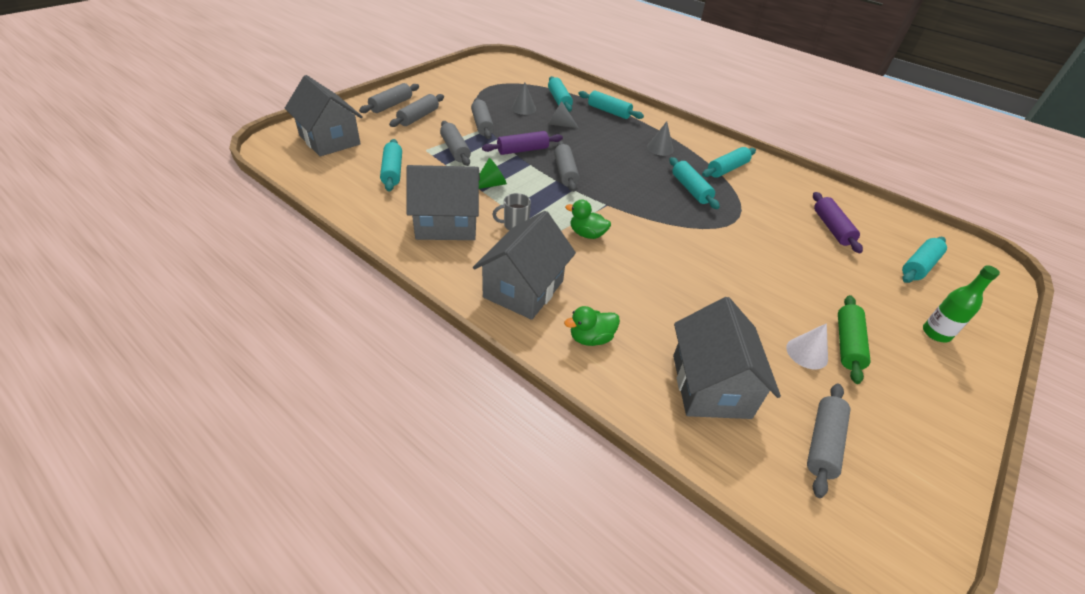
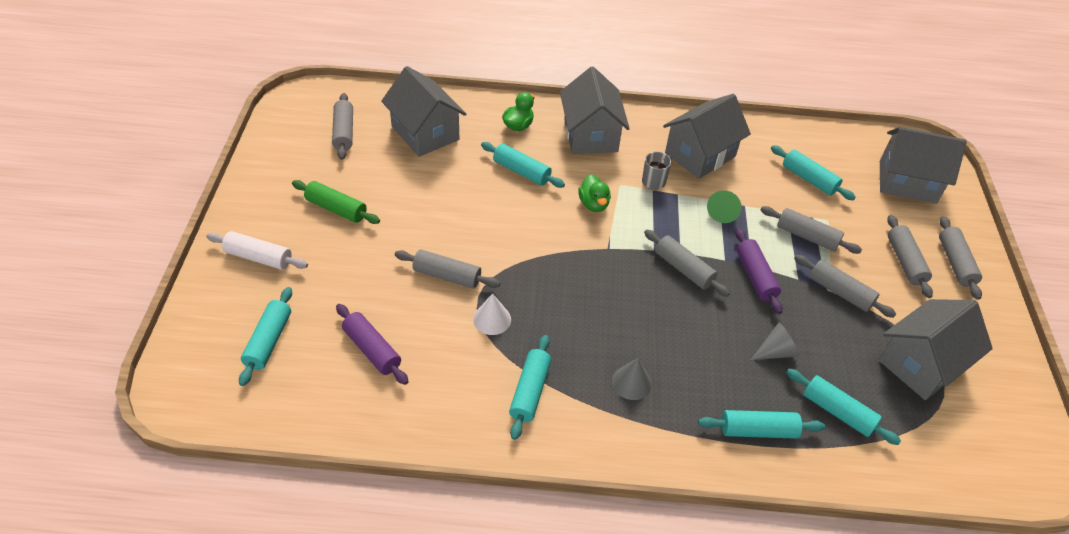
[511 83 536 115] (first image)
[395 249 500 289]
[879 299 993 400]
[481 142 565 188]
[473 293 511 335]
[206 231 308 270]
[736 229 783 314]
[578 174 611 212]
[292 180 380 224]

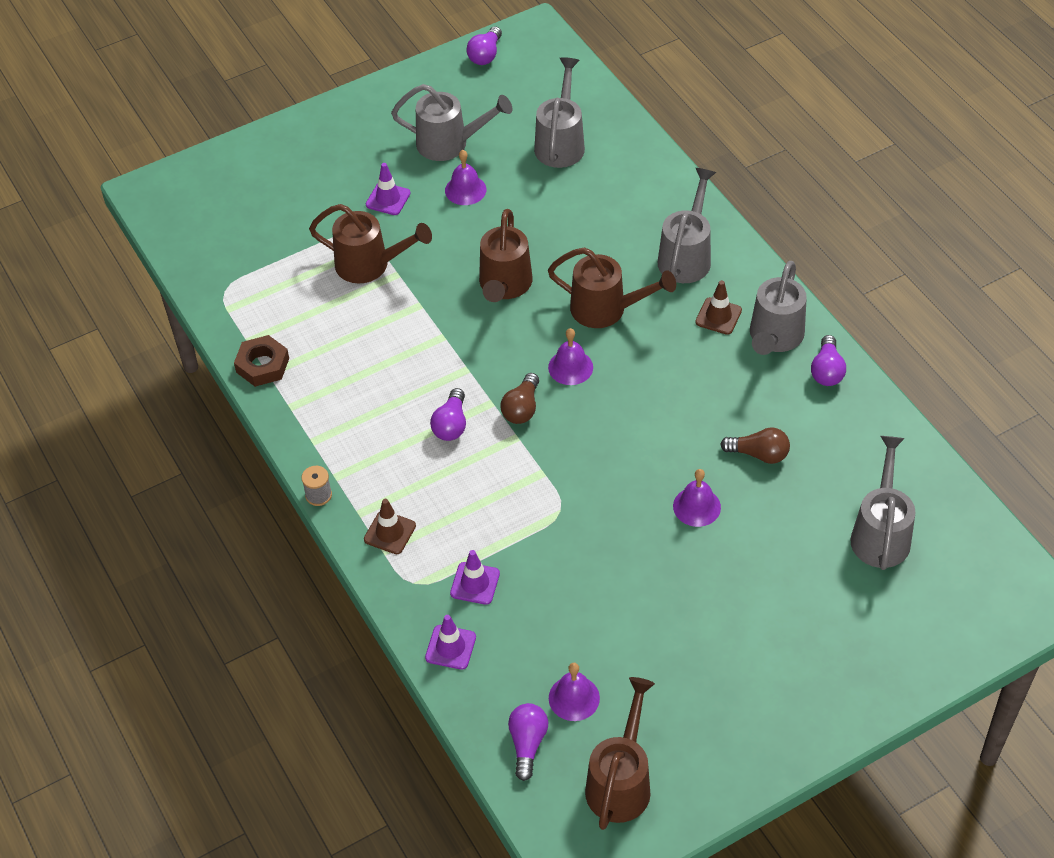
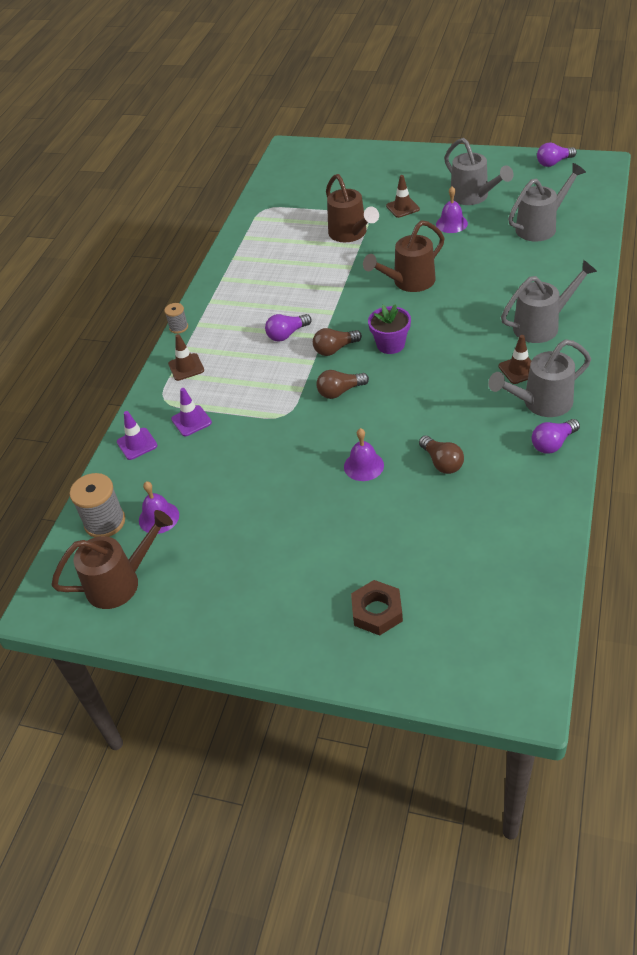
[548 247 676 328] (first image)
[850 436 916 570] (first image)
[316 370 369 399]
[351 580 403 636]
[70 473 125 538]
[368 304 411 354]
[386 175 420 218]

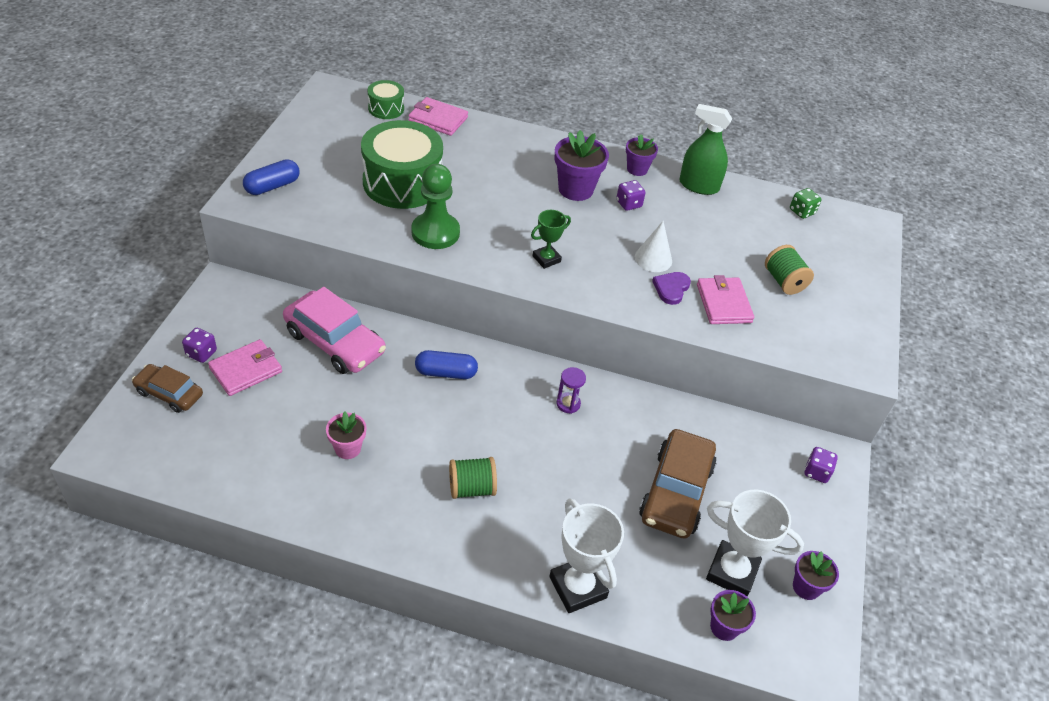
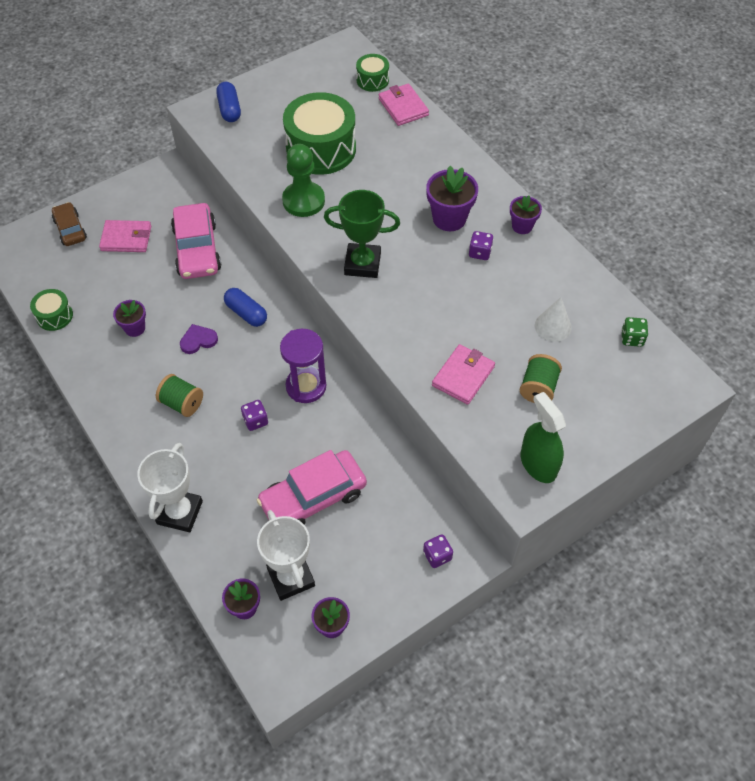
[30 289 73 331]
[241 400 268 431]
[535 297 572 342]
[180 324 218 354]
[521 392 566 483]
[113 300 146 337]
[257 450 367 525]
[216 82 241 122]
[324 190 400 278]
[280 329 326 403]

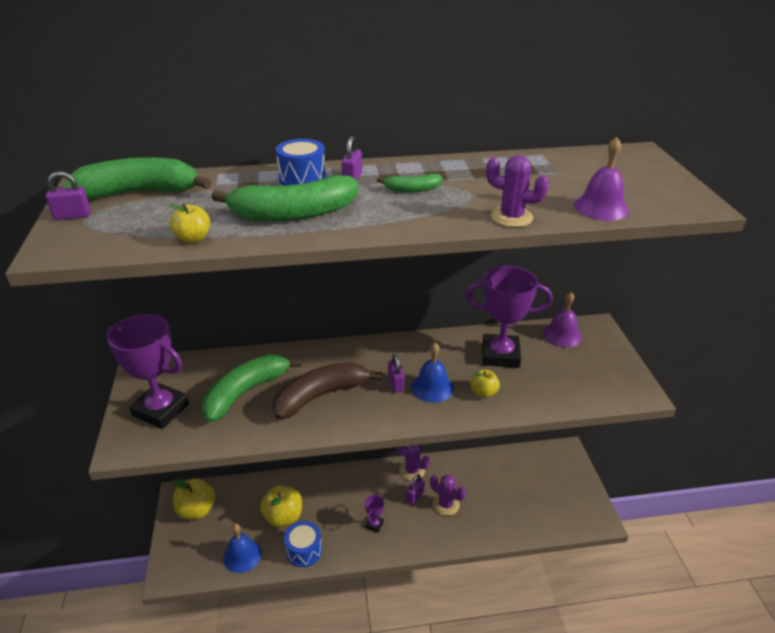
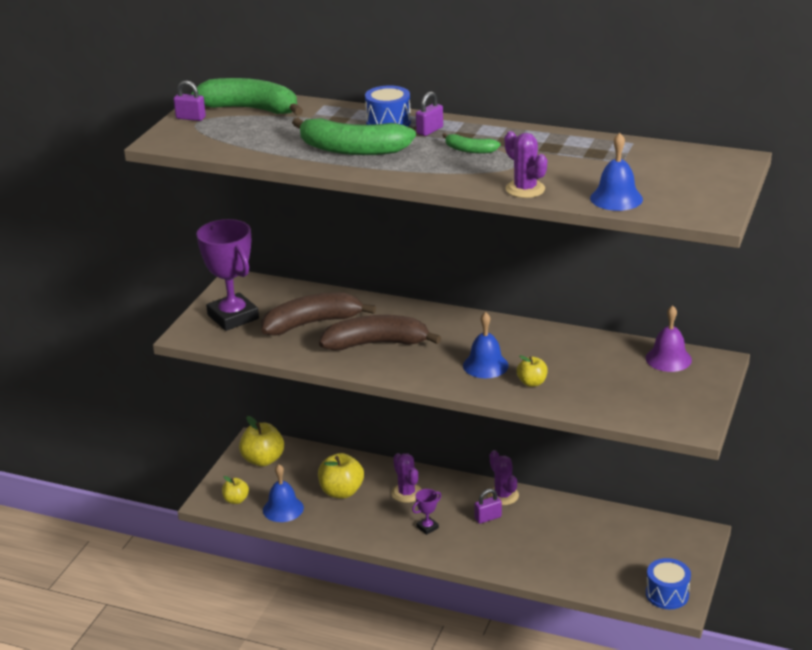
[388 354 405 393] (first image)
[465 266 552 368] (first image)
[222 476 249 504]
[646 558 691 609]
[391 453 422 503]
[261 292 376 336]
[590 133 643 211]

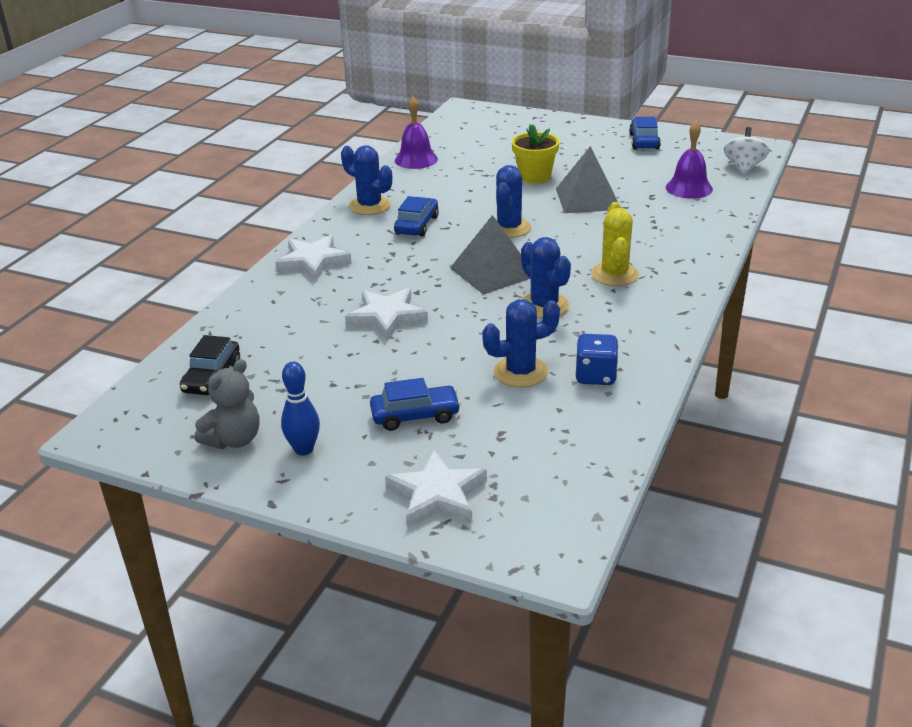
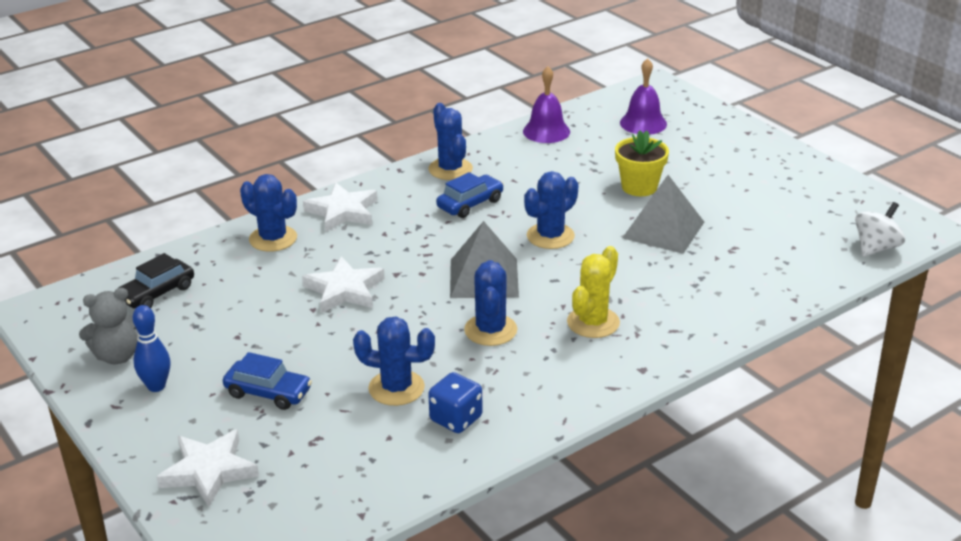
[629 117 661 149] (first image)
[240 174 297 252]
[620 58 667 135]

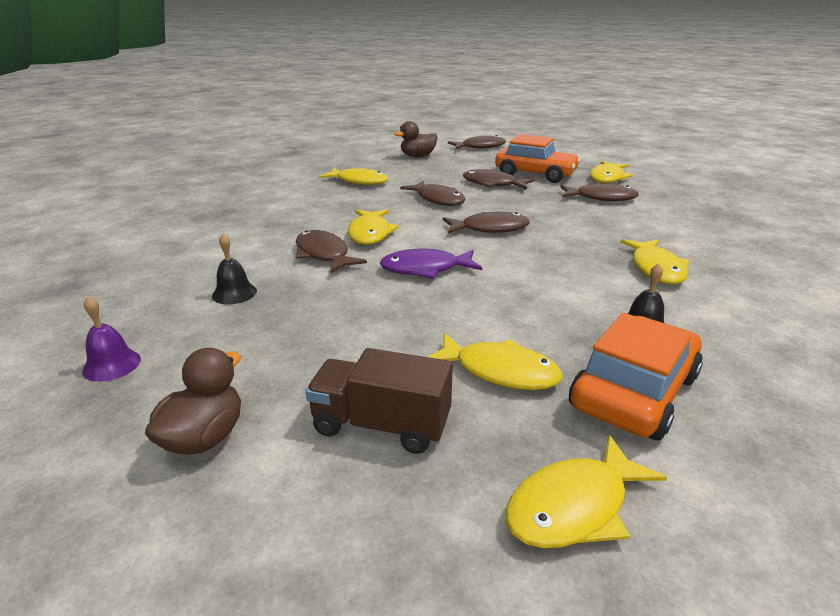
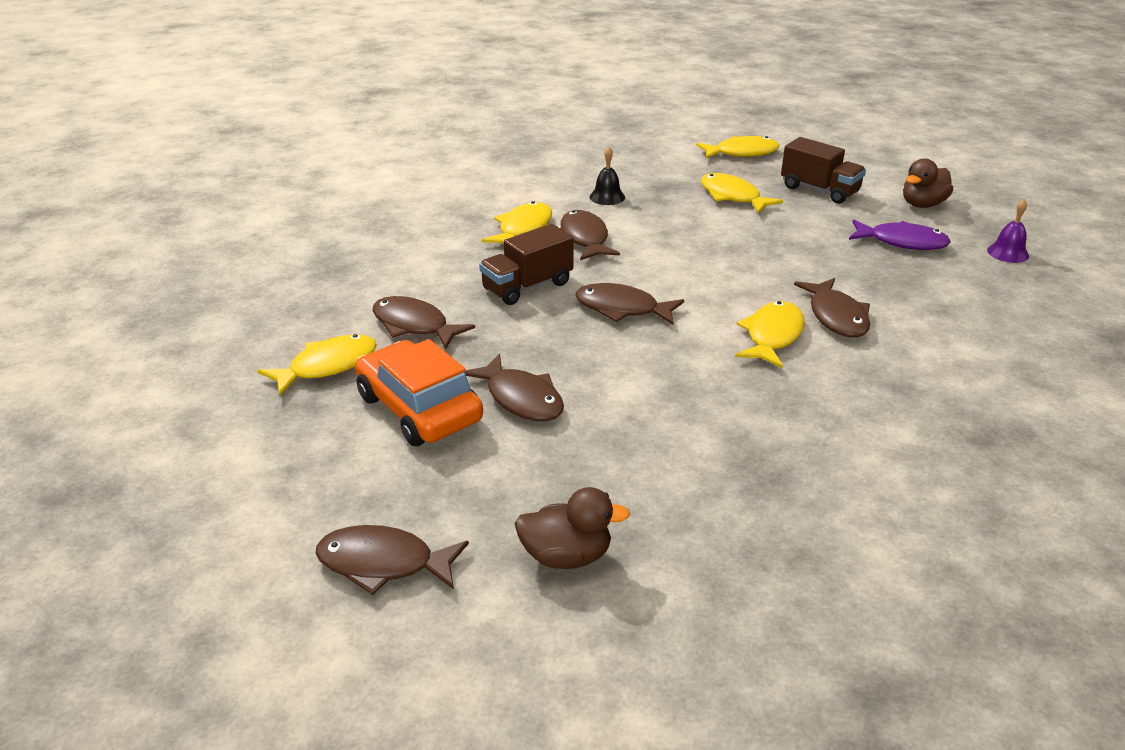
[212 234 257 304] (first image)
[319 168 388 185] (first image)
[569 313 703 441] (first image)
[479 224 574 305]
[849 220 951 250]
[560 210 620 260]

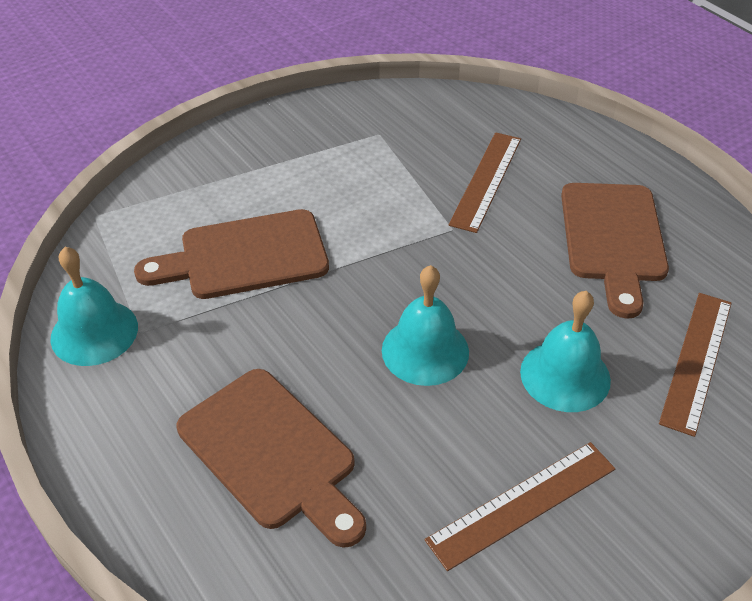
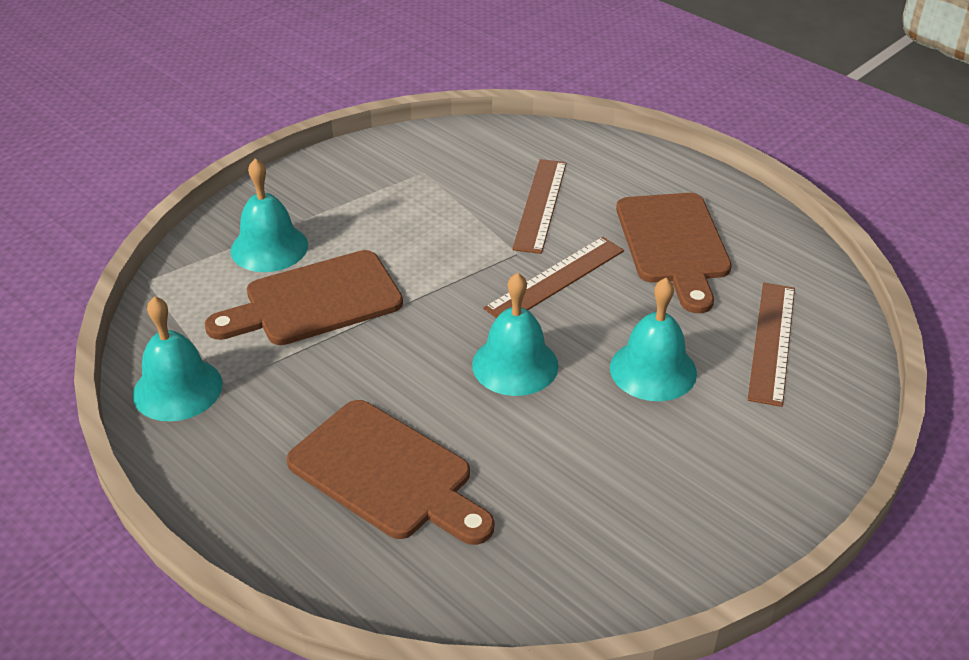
[230 158 308 272]
[484 237 624 318]

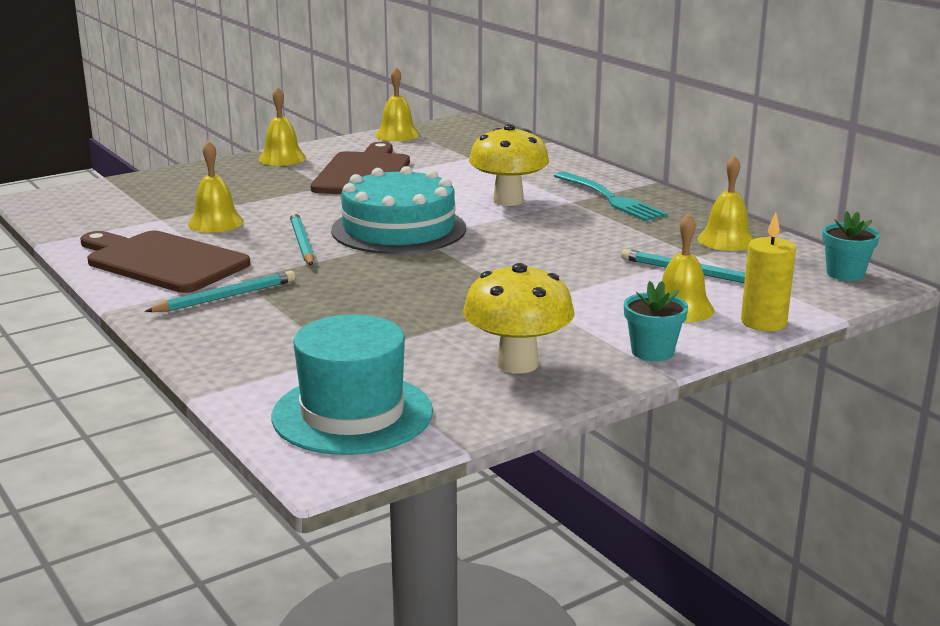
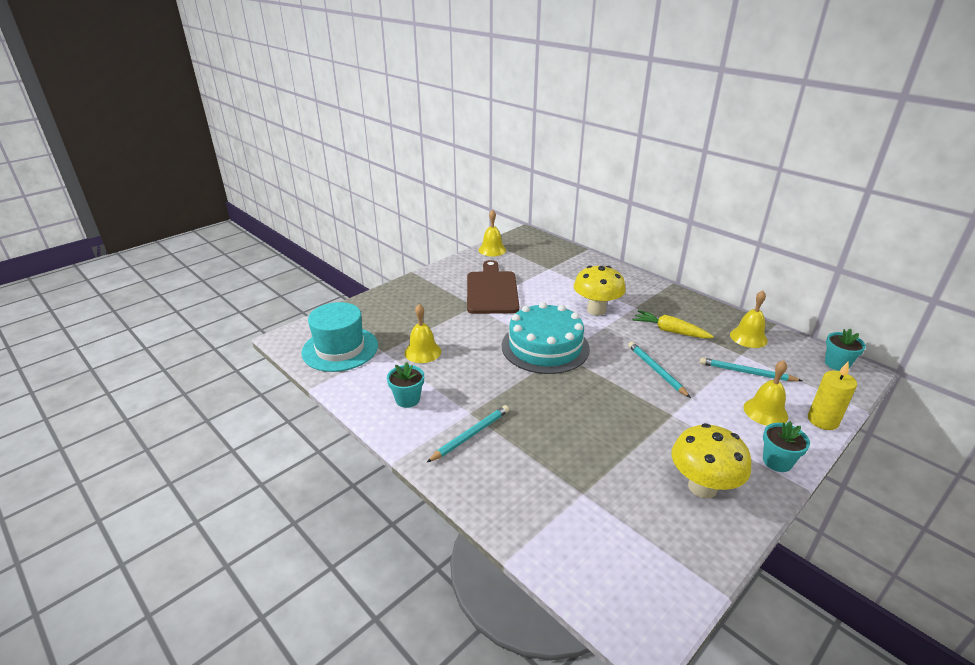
[258 87 306 166] (first image)
[554 171 668 221] (first image)
[632 310 714 338]
[301 302 378 372]
[628 342 691 398]
[387 362 424 408]

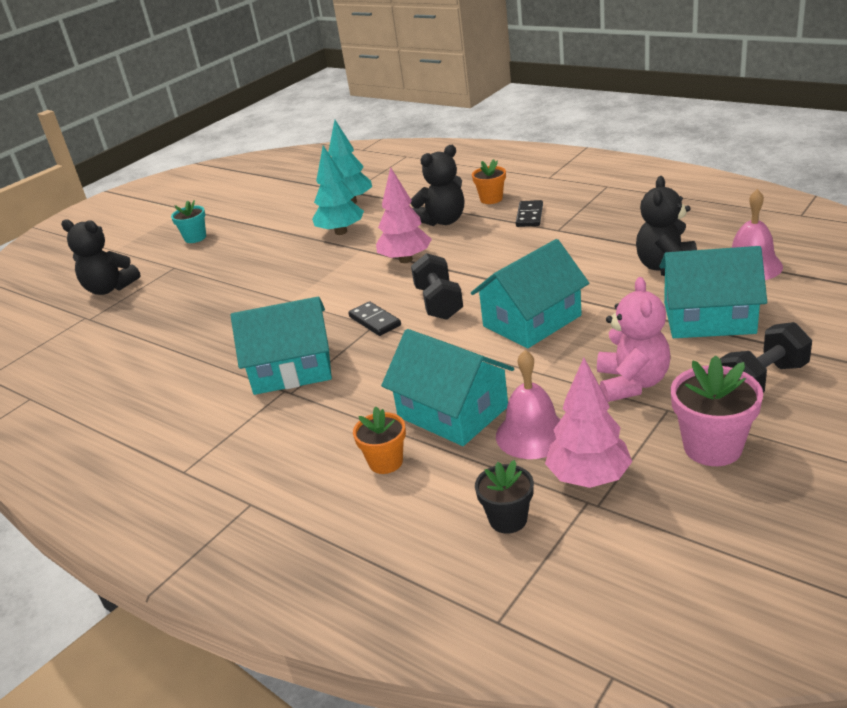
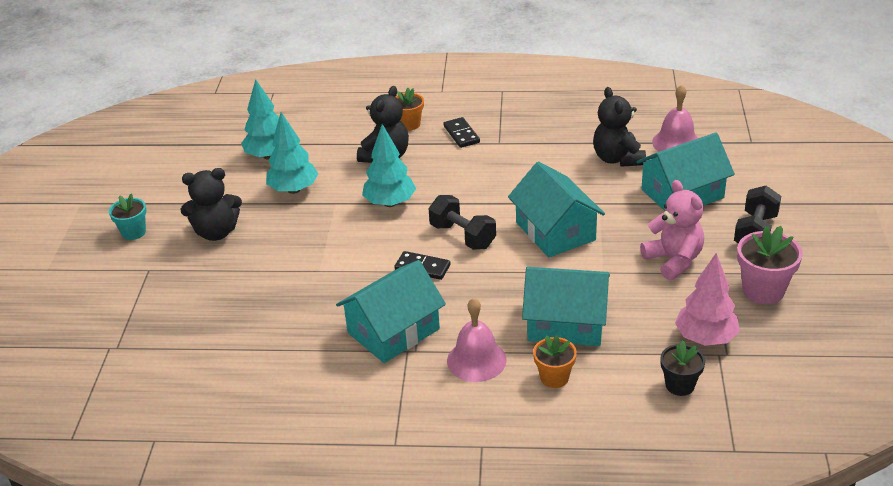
[180 168 242 241]
[447 298 507 382]
[362 124 416 207]
[508 161 605 258]

